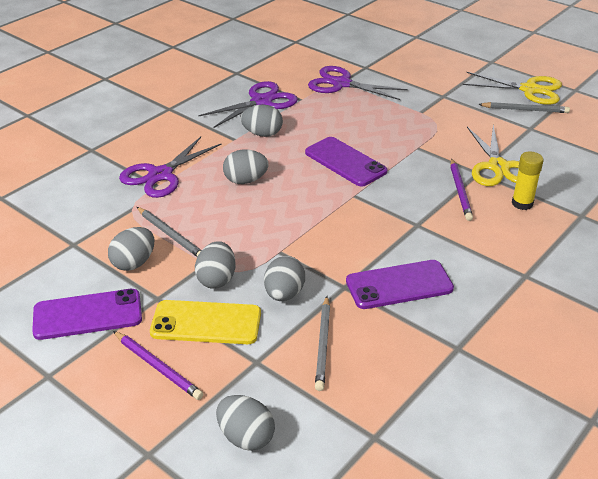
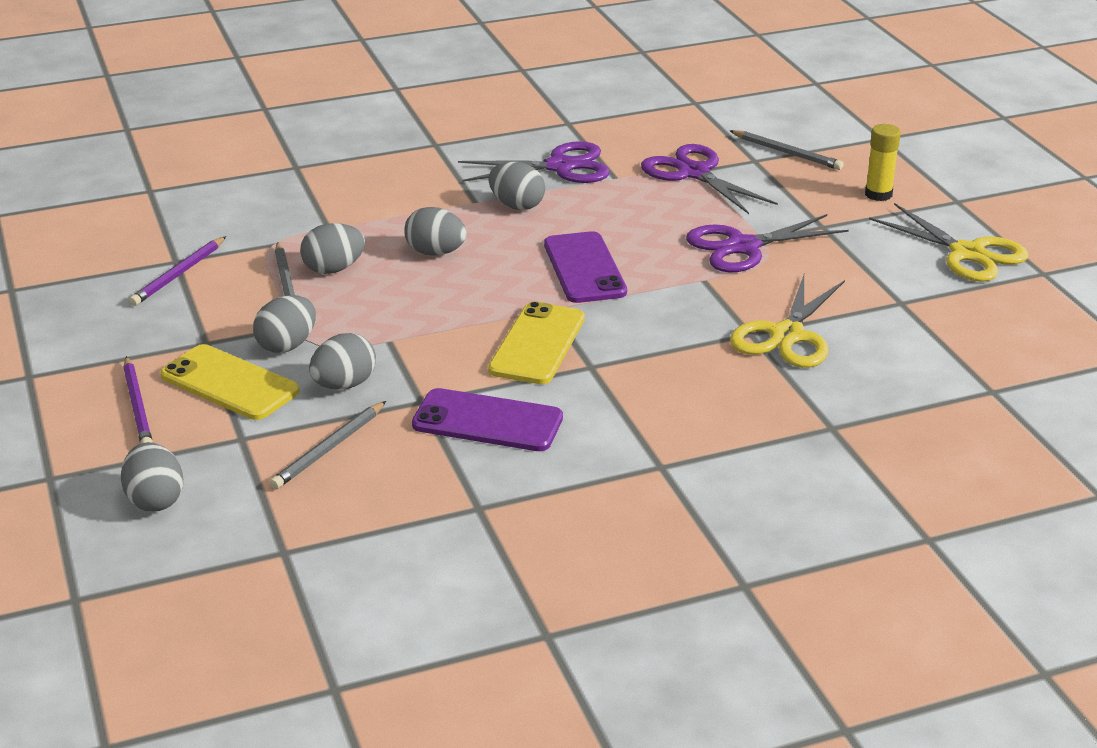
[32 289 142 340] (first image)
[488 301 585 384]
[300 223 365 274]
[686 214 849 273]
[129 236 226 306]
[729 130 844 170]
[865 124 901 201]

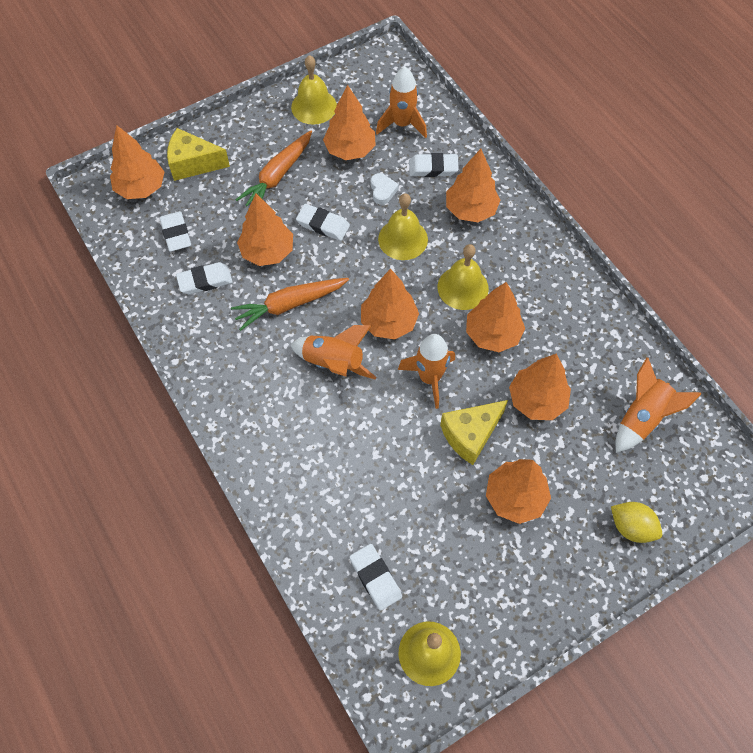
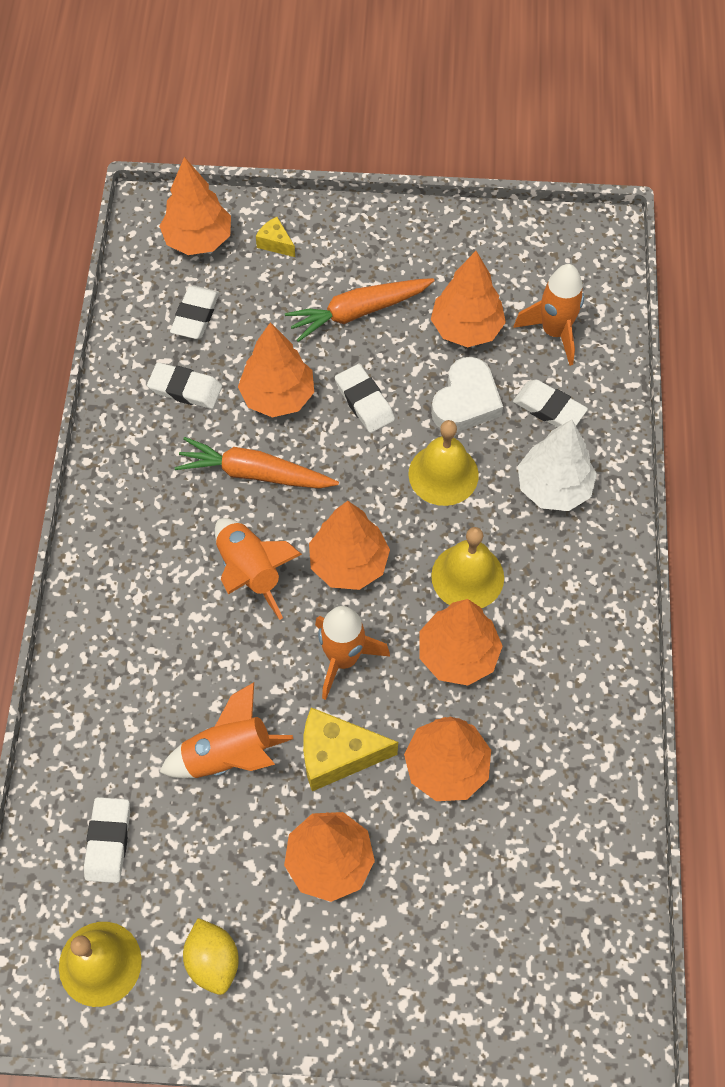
[291 55 337 125] (first image)
[183 918 239 995]
[159 682 293 778]
[518 419 597 511]
[256 217 295 257]
[431 357 503 432]

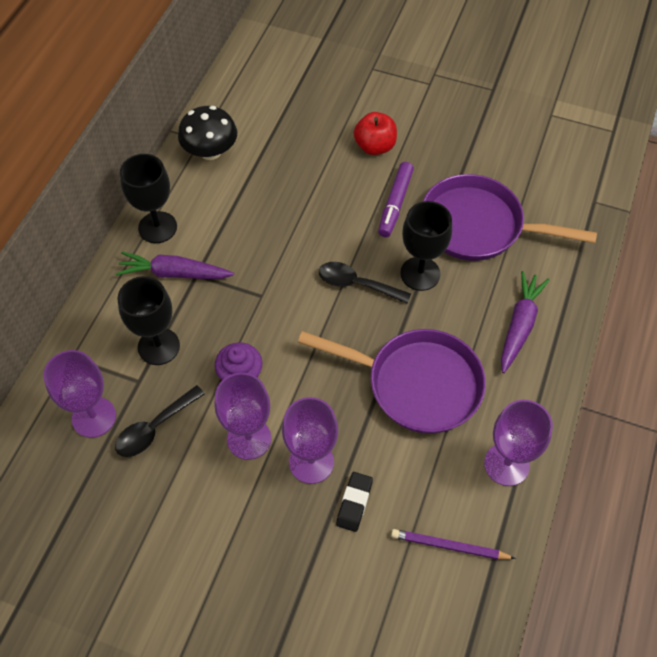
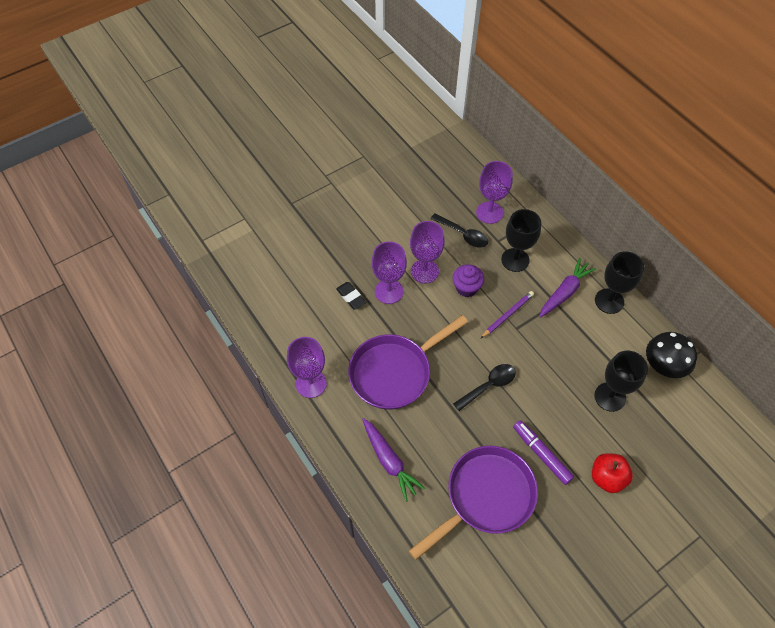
[480 291 534 339]
[594 350 648 412]
[431 213 488 248]

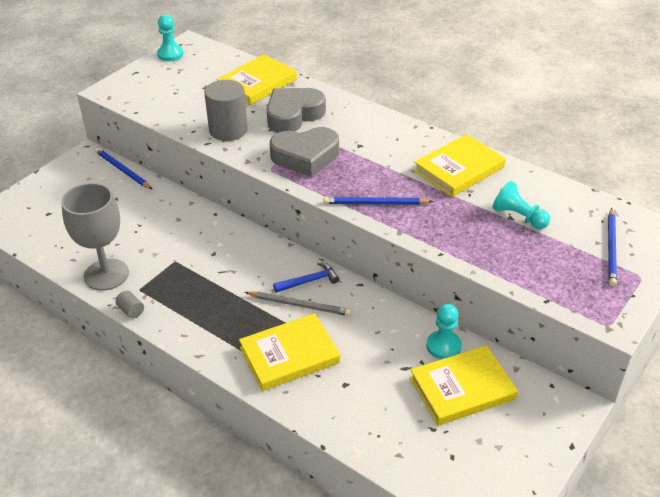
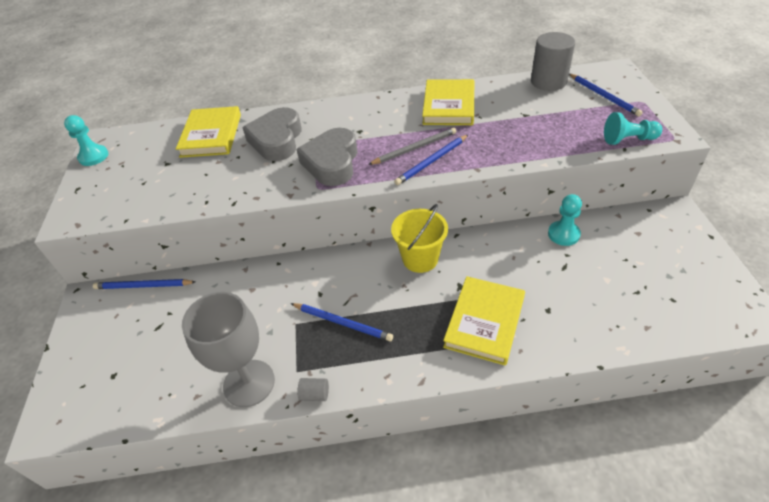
[410 345 518 426] (first image)
[290 303 393 341]
[531 32 575 91]
[368 127 456 165]
[604 112 662 145]
[391 204 448 273]
[296 128 358 186]

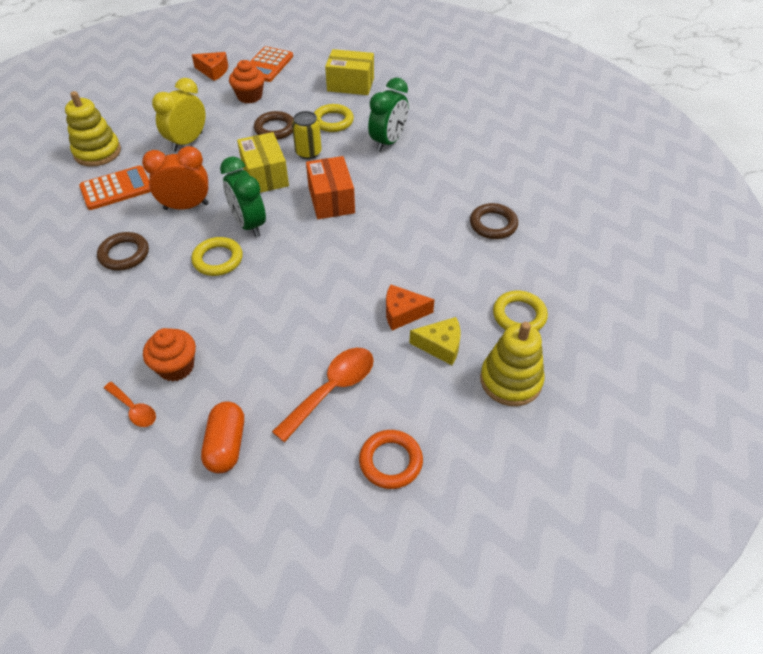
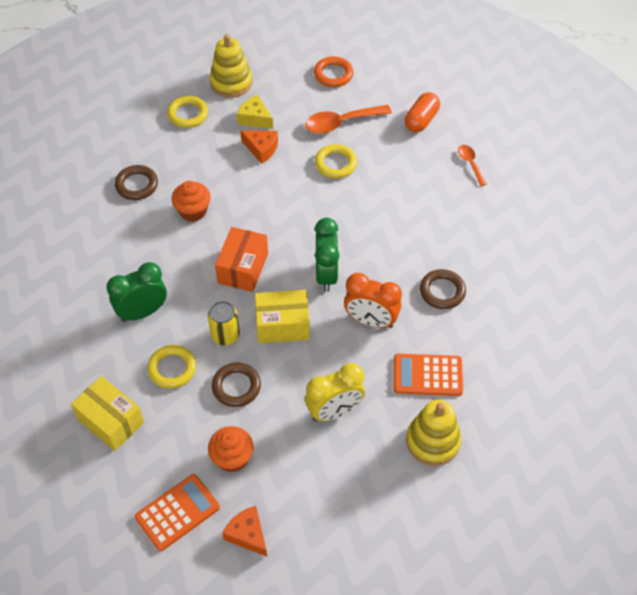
[172 181 211 222]
[315 144 357 179]
[255 290 310 343]

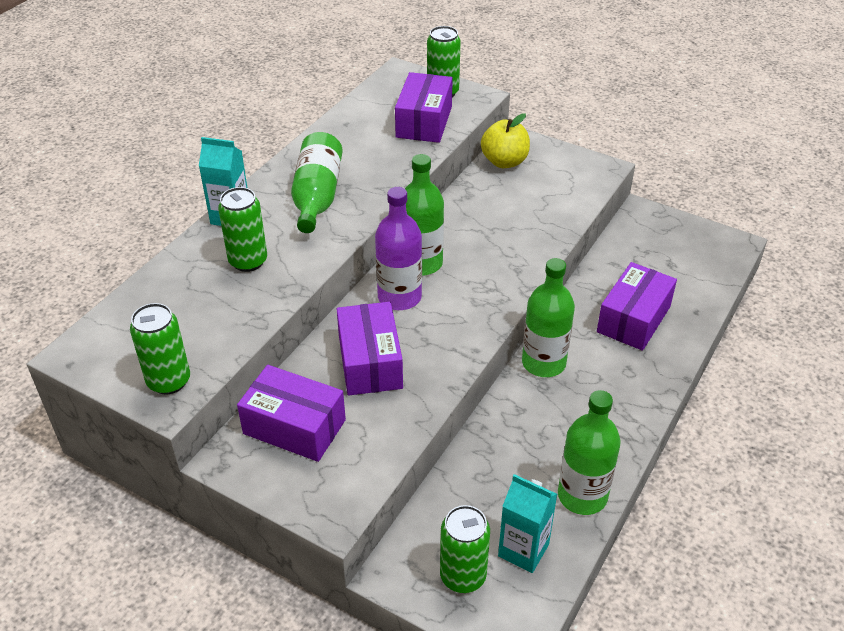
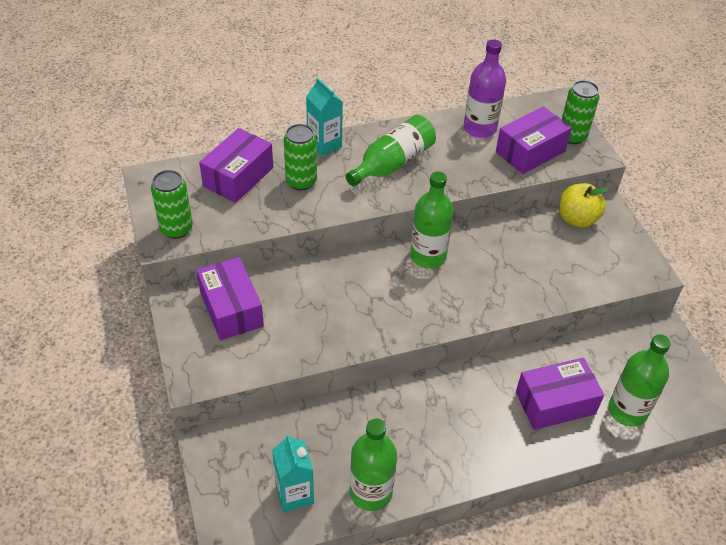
[440 505 490 593] (first image)
[199 128 273 203]
[464 40 506 138]
[608 334 671 427]

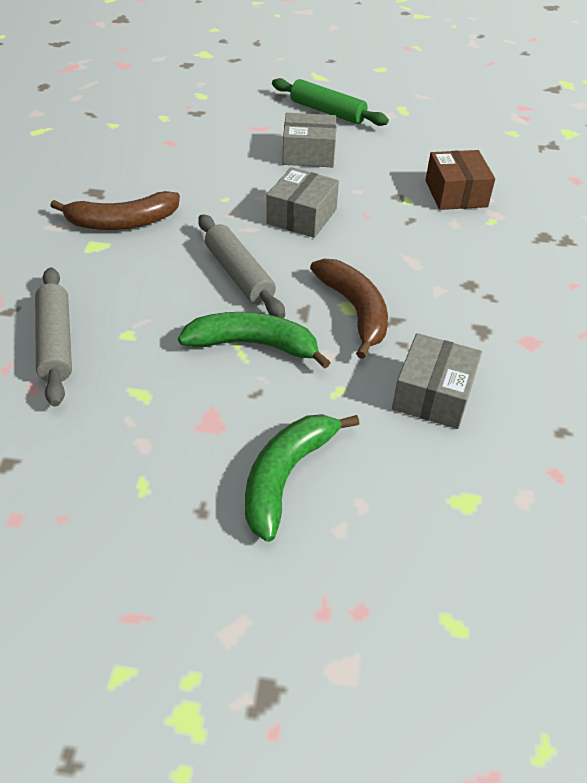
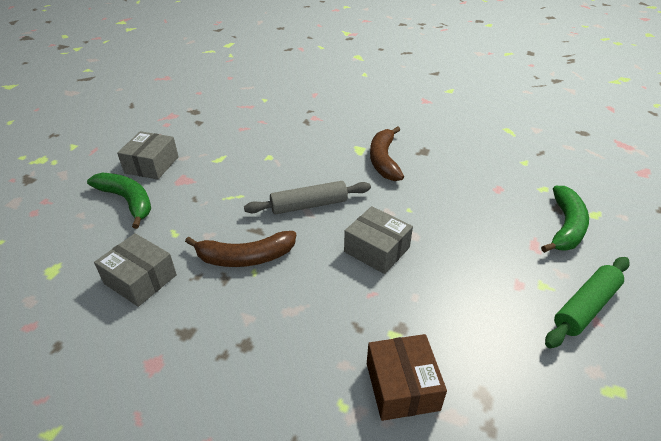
[35 267 72 406] (first image)
[541 186 589 253]
[117 131 179 180]
[367 334 447 421]

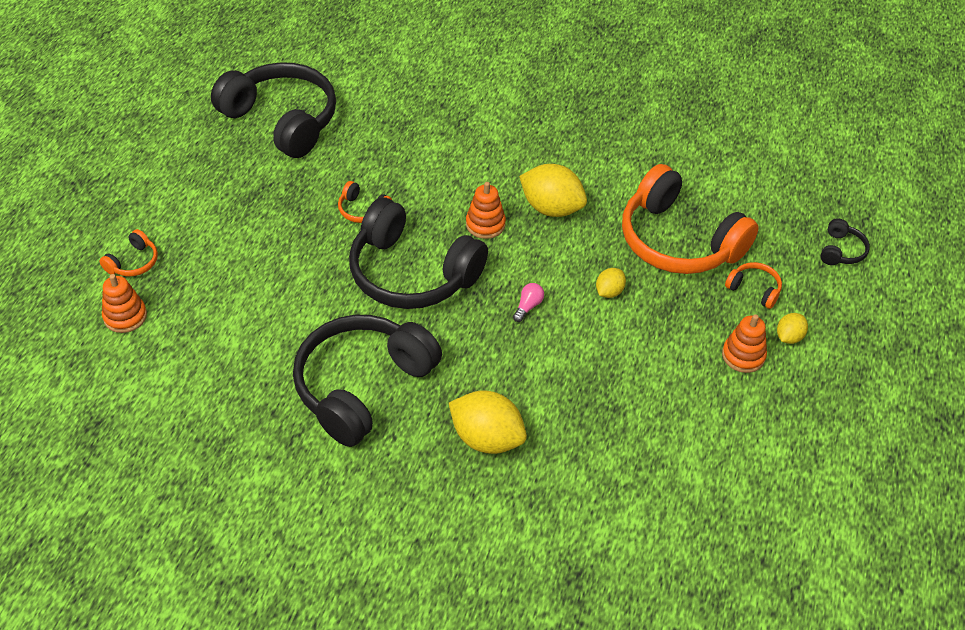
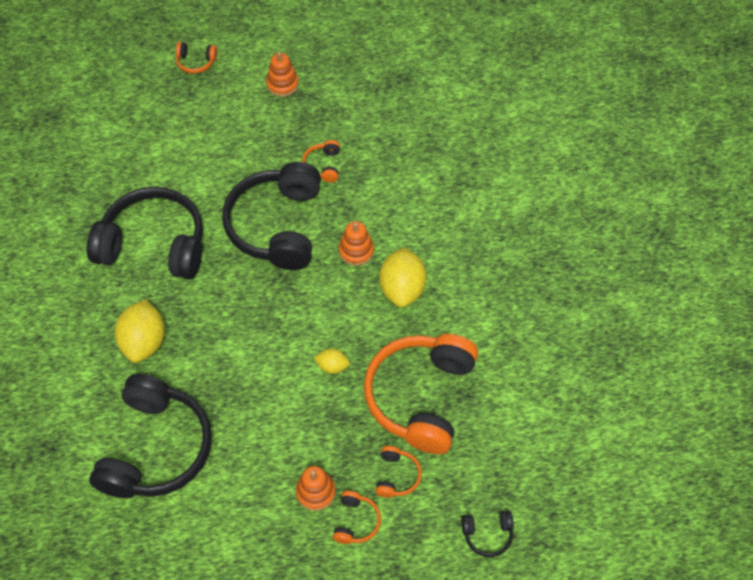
[513 283 544 322] (first image)
[266 52 299 97]
[89 374 212 498]
[333 491 381 544]

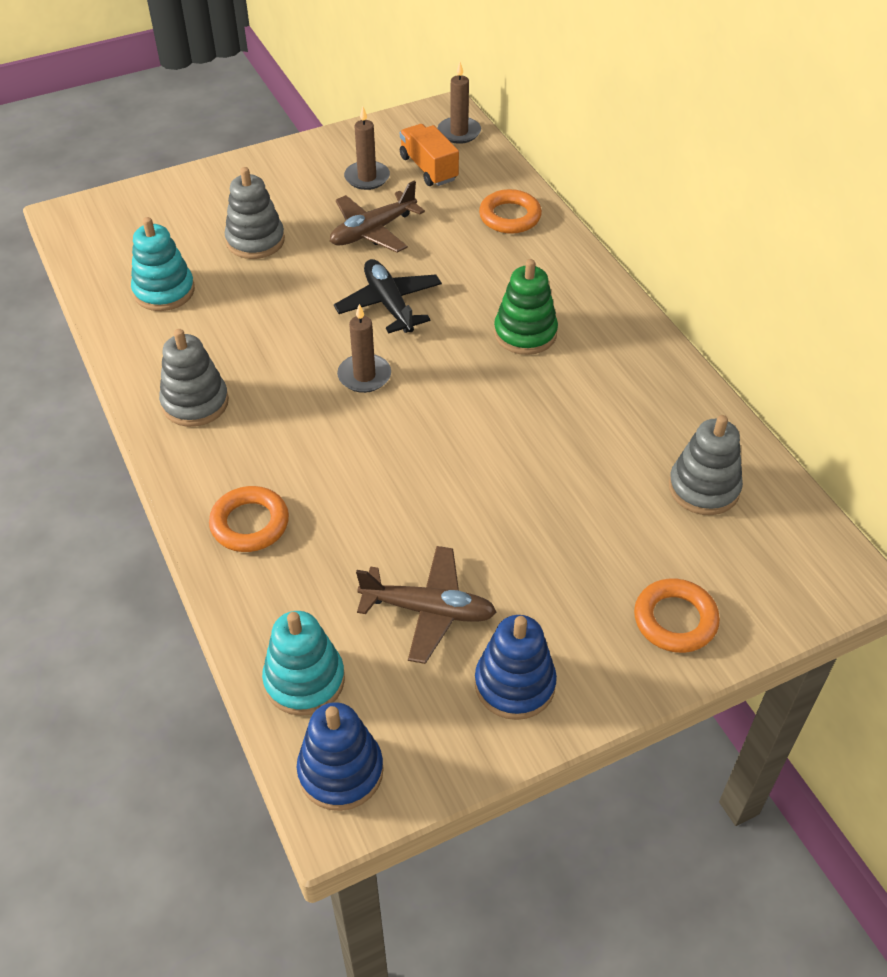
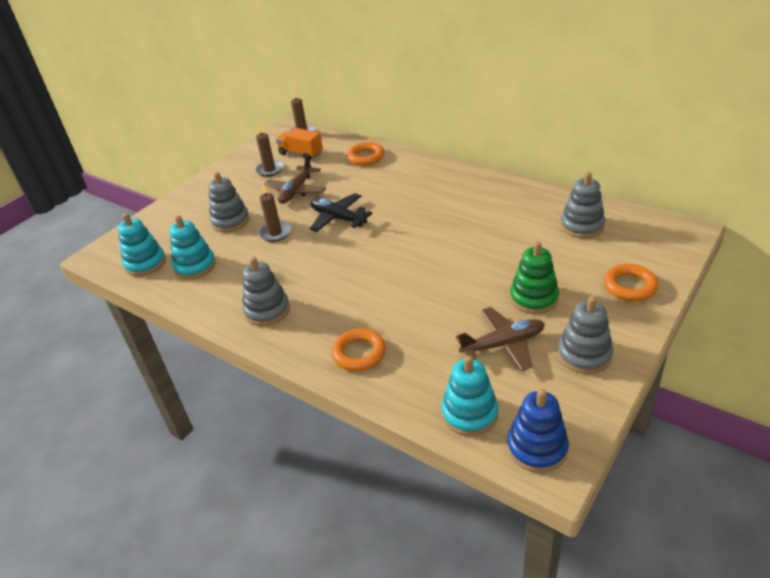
[118 213 166 276]
[258 184 291 242]
[510 241 559 314]
[558 296 613 374]

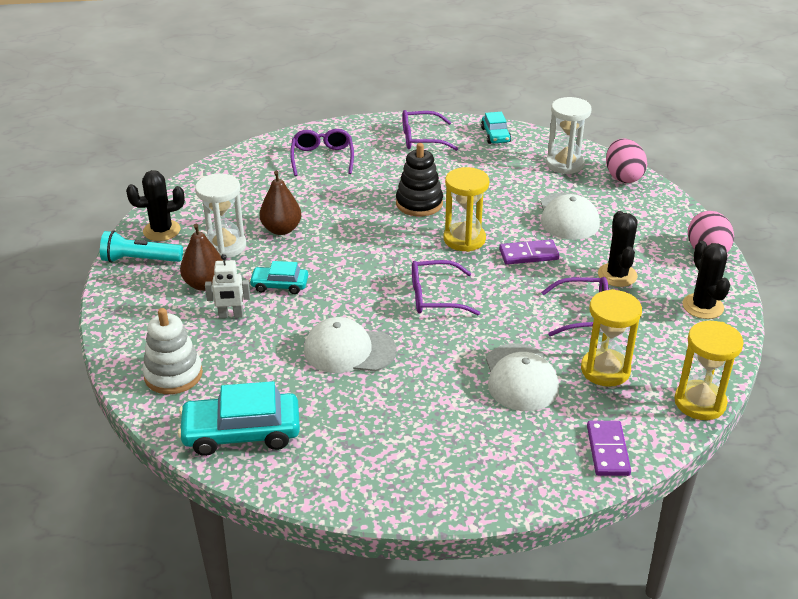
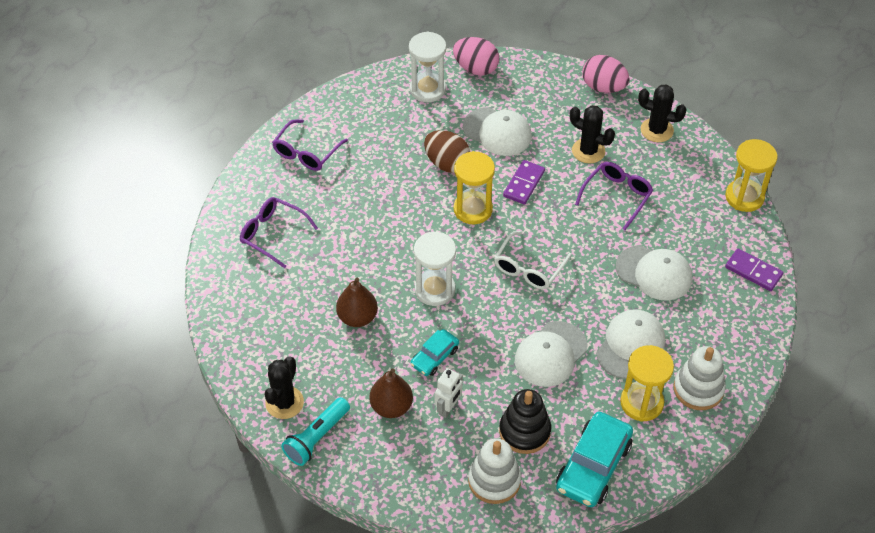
[481 112 511 144] (first image)
[424 130 470 173]
[596 309 665 379]
[673 346 726 410]
[414 231 456 306]
[499 389 551 454]
[620 345 674 422]
[494 231 572 289]

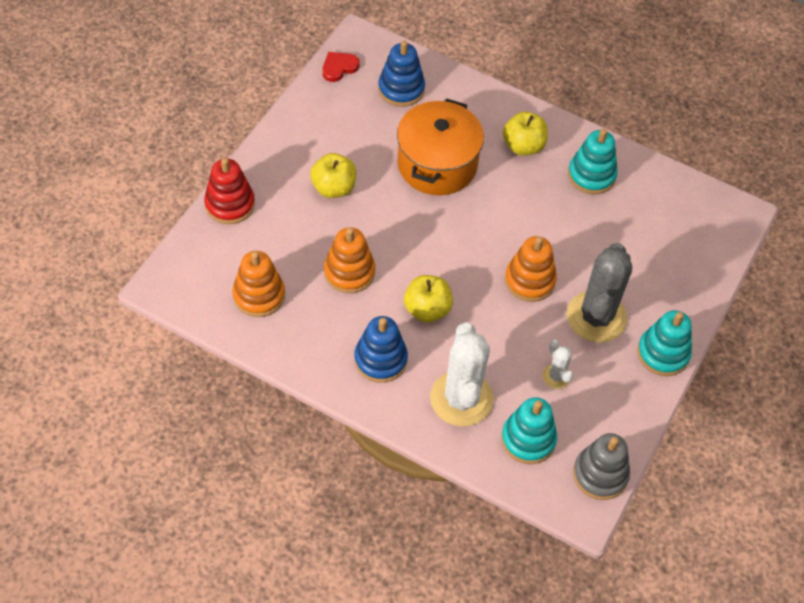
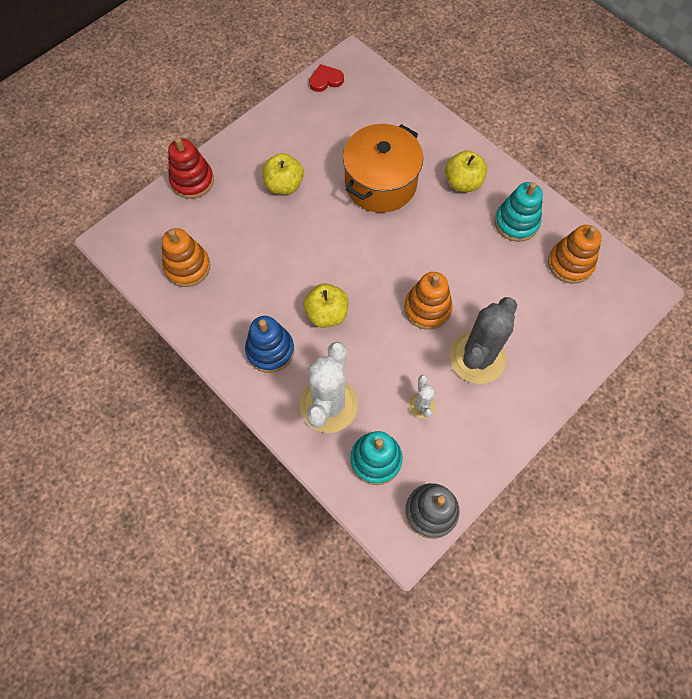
[378 41 425 107] (first image)
[637 310 692 376] (first image)
[548 225 602 284]

